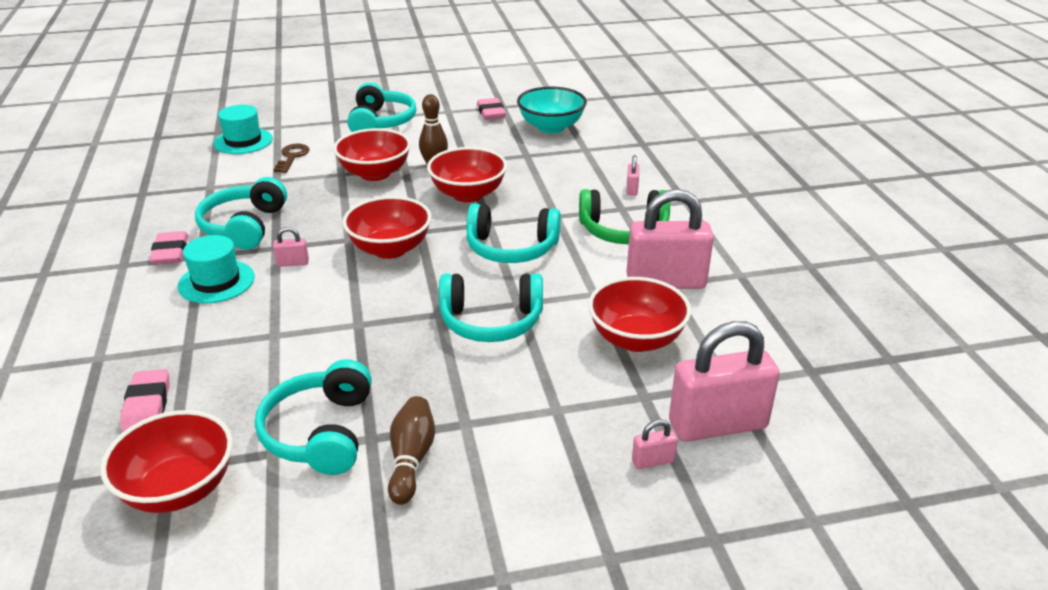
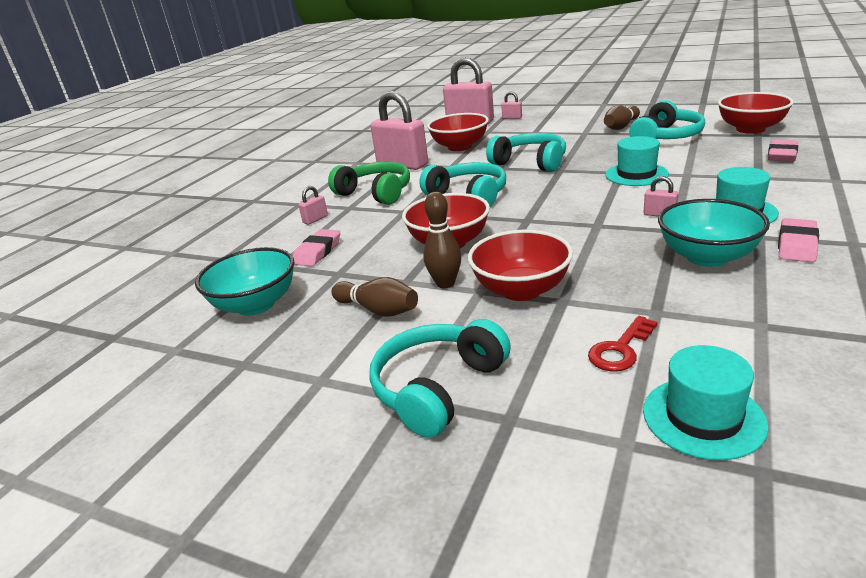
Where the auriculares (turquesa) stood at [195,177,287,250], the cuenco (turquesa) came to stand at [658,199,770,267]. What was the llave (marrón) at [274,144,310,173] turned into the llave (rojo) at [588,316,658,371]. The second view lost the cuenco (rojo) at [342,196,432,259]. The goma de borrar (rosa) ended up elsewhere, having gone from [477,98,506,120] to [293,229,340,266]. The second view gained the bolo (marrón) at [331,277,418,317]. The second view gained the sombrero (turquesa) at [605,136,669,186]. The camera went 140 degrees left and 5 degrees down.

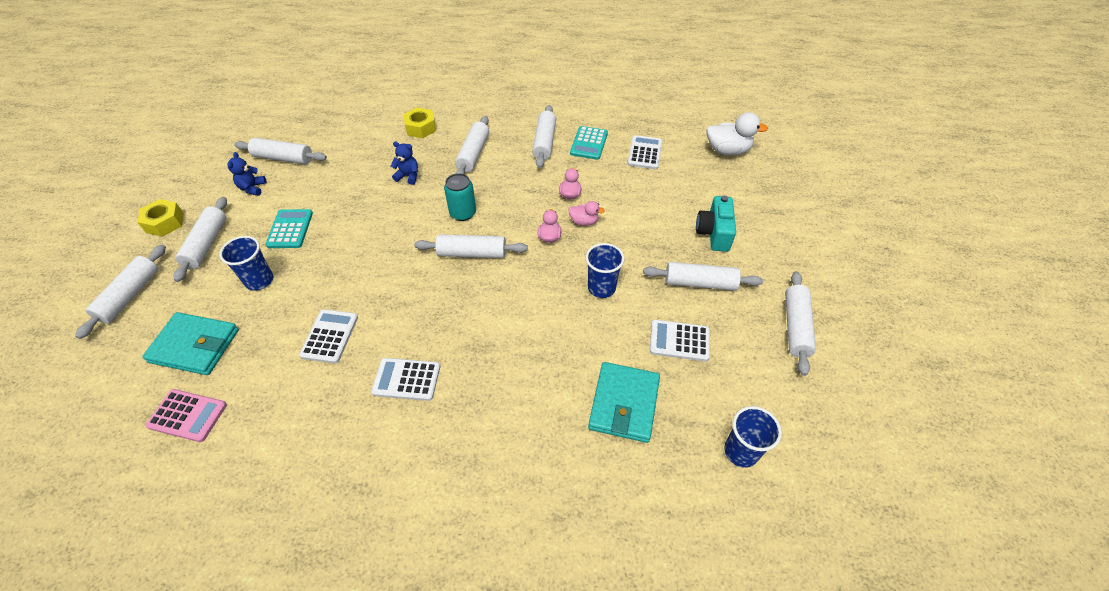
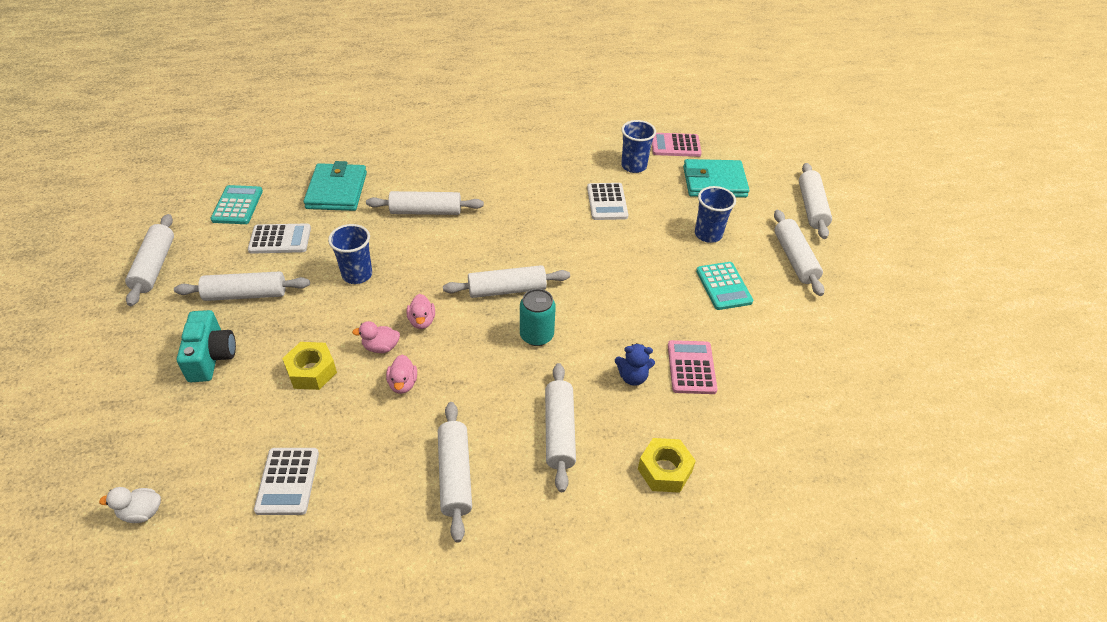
The tuerca (amarillo) ended up elsewhere, having gone from [137,199,184,237] to [282,342,337,390]. The second view lost the osito (azul) at [227,152,267,196]. The rodillo (blanco) ended up elsewhere, having gone from [234,138,327,164] to [366,191,484,215]. The second view lost the calculadora (blanco) at [371,358,440,401]. The calculadora (turquesa) ended up elsewhere, having gone from [570,126,608,160] to [210,185,263,224]. The size of the pato (blanco) at [706,112,768,155] changed by a factor of 0.56. The vaso (azul) ended up elsewhere, having gone from [724,406,782,468] to [621,120,656,173]. The second view gained the calculadora (rosa) at [668,340,718,394]. The camera went 165 degrees right and 5 degrees down.

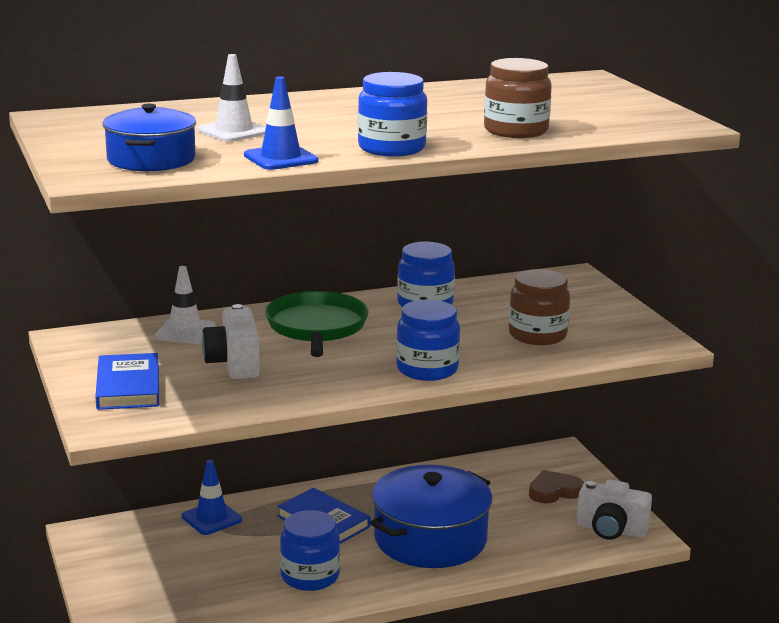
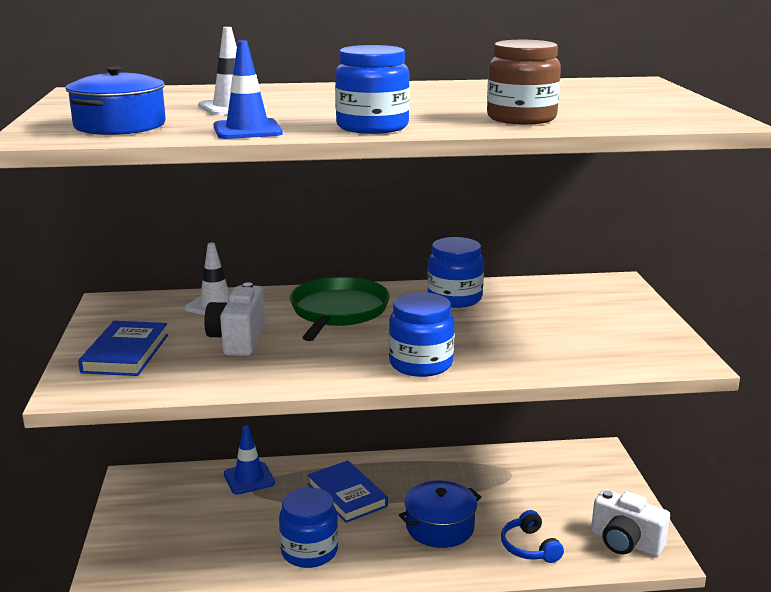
The size of the olla (azul) at [370,465,492,568] changed by a factor of 0.62. The second view lost the tarro (marrón) at [509,269,570,345]. The second view lost the corazón (marrón) at [529,470,584,503]. The second view gained the auriculares (azul) at [501,510,564,563]. The camera went 15 degrees right and 0 degrees up.

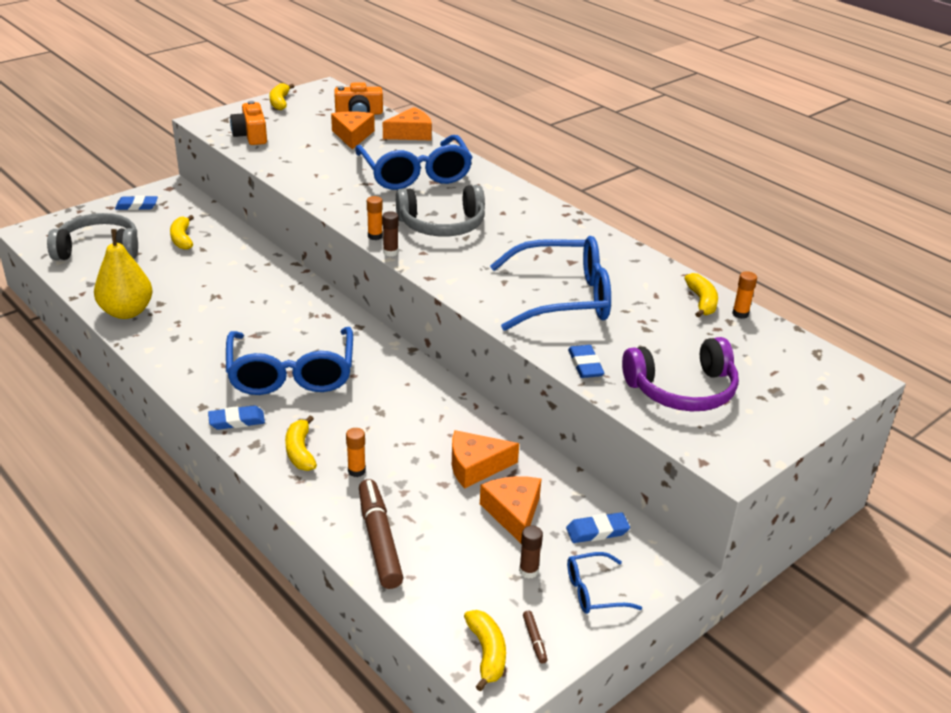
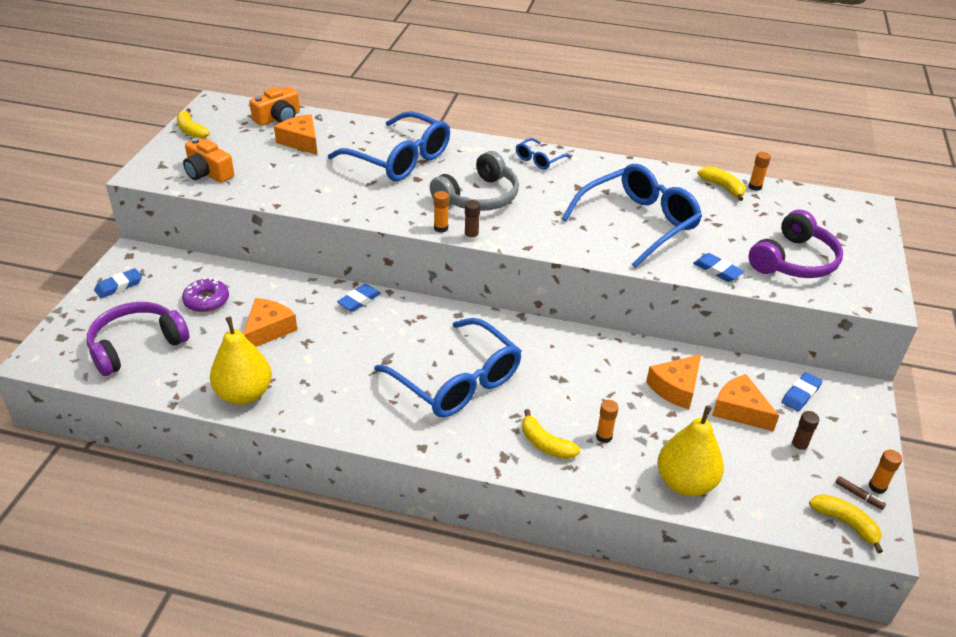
What was the auriculares (gris) at [47,213,138,260] turned into the auriculares (morado) at [87,302,189,376]. Where the plátano (amarillo) stood at [170,215,194,250], the rosquilla (morado) came to stand at [182,278,229,312]. The goma de borrar (azul) ended up elsewhere, having gone from [208,405,265,430] to [337,284,381,312]. Where the rotulador (marrón) stood at [359,479,403,589], the pera (amarillo) came to stand at [657,405,724,496]. The queso (naranja) ended up elsewhere, having gone from [383,107,432,140] to [243,298,297,347]. The gafas (azul) ended up elsewhere, having gone from [567,552,642,614] to [516,138,571,170]. The second view gained the barra de pegamento (naranja) at [869,450,902,494]. The camera went 35 degrees left and 5 degrees up.

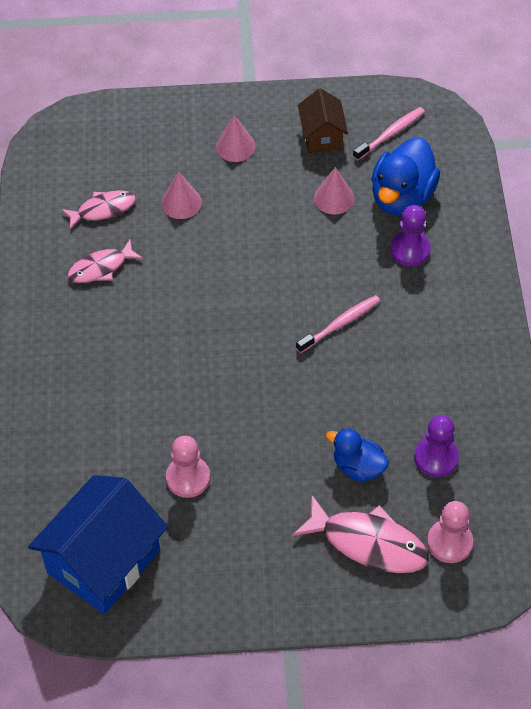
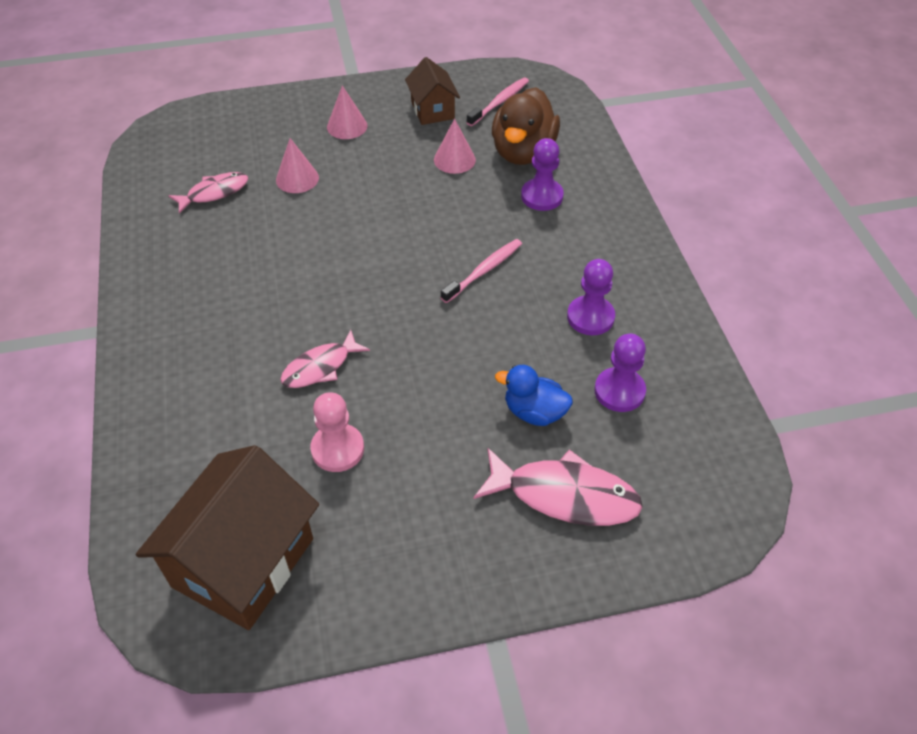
What was the casa (azul) at [28,475,168,614] turned into the casa (marrón) at [136,445,319,630]. The pez (rosa) ended up elsewhere, having gone from [67,239,143,283] to [280,330,370,388]. What was the pato (azul) at [371,137,440,215] turned into the pato (marrón) at [492,87,560,165]. The second view lost the peón (rosa) at [427,501,473,563]. The second view gained the peón (morado) at [567,259,615,335]. The camera went 10 degrees left and 5 degrees down.

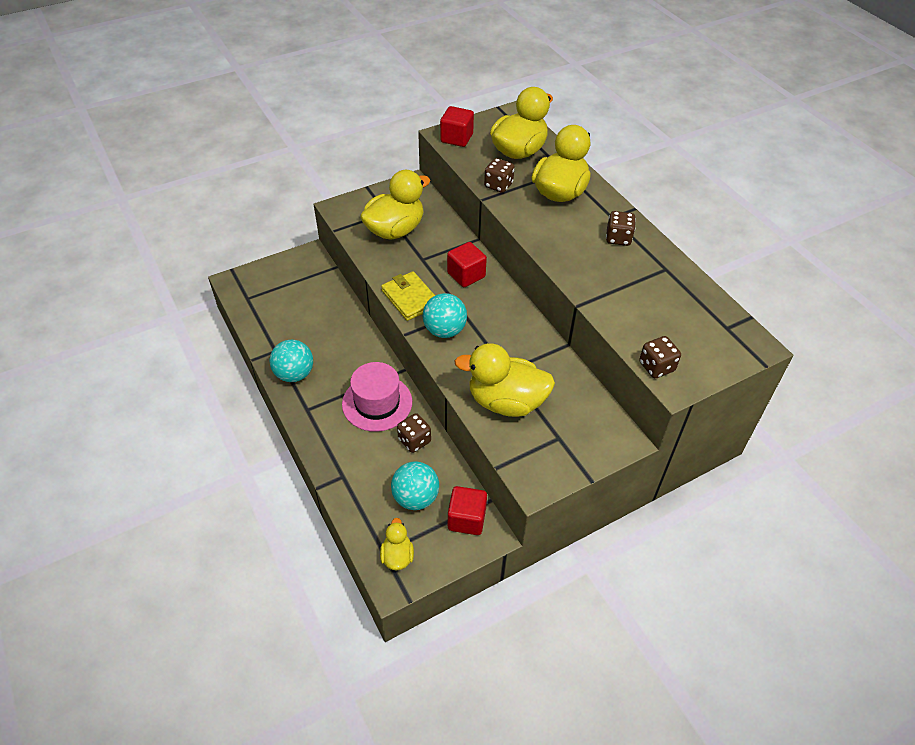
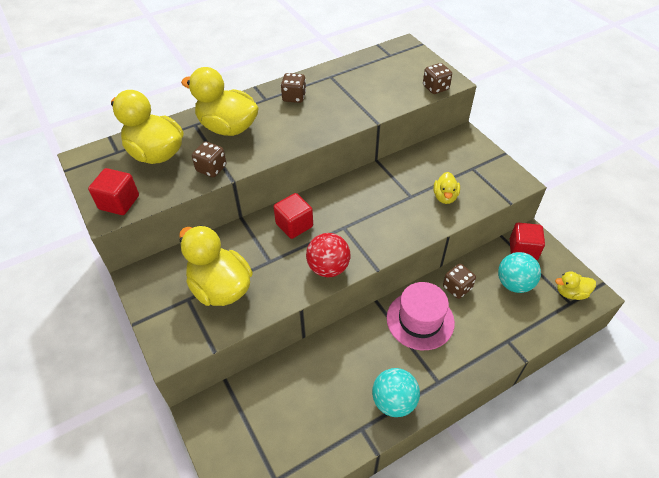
Where the cartera (amarillo) stood at [381,271,435,321], the pelota (rojo) came to stand at [306,233,350,277]. The second view lost the pelota (turquesa) at [423,293,467,338]. The size of the pato (amarillo) at [454,343,555,417] changed by a factor of 0.50. The camera went 90 degrees left and 0 degrees up.

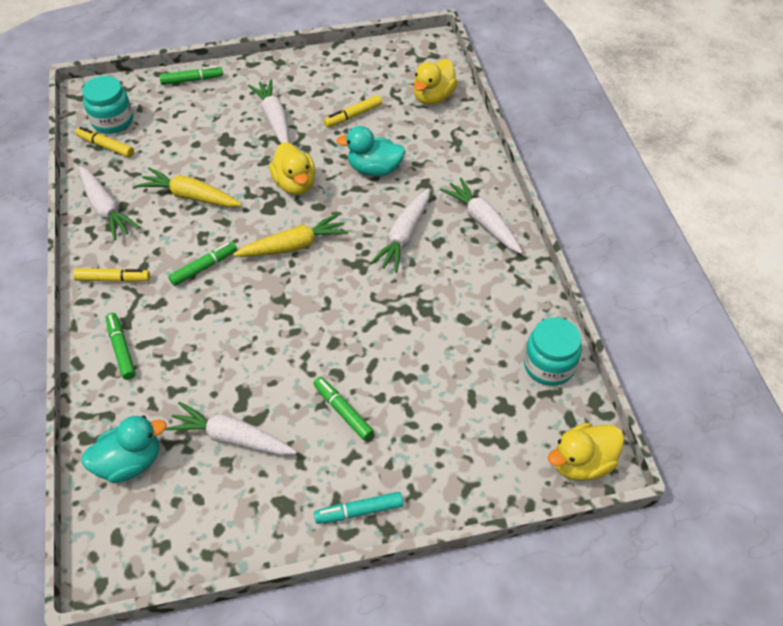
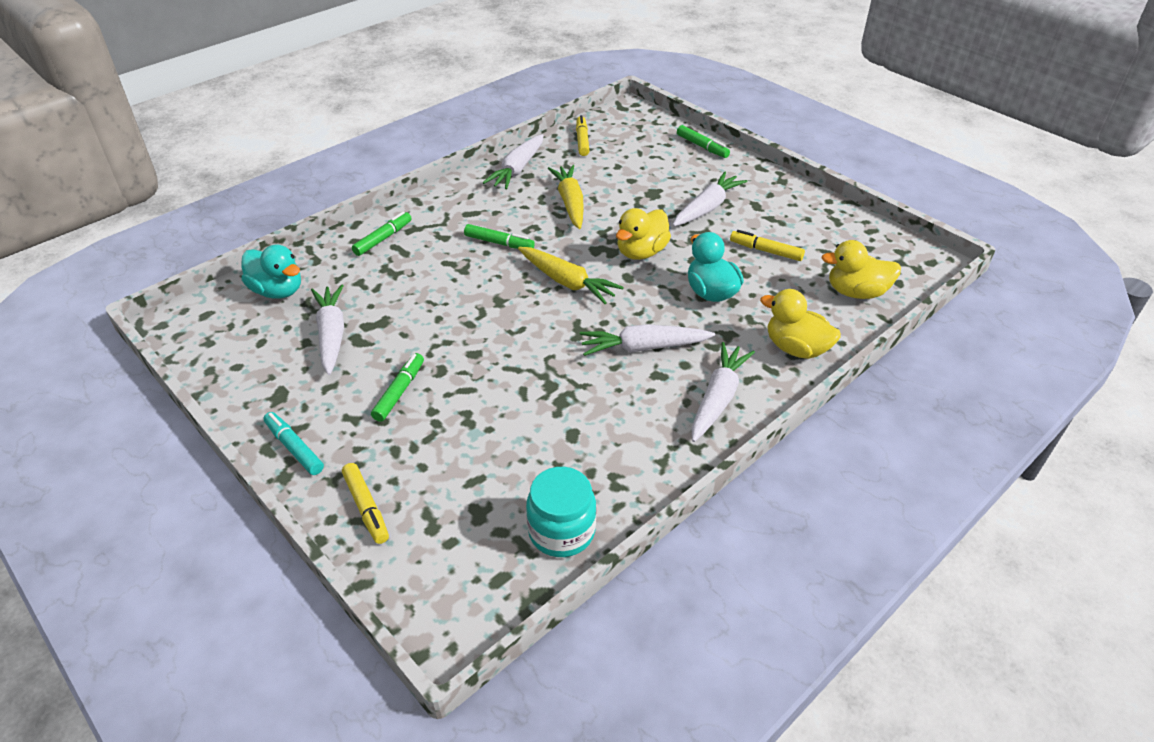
The rotulador (amarillo) ended up elsewhere, having gone from [73,268,150,282] to [342,463,389,544]. The second view lost the tarro (turquesa) at [82,76,133,134]. The pato (amarillo) ended up elsewhere, having gone from [548,423,624,481] to [760,289,841,359]. The camera went 60 degrees right and 10 degrees down.

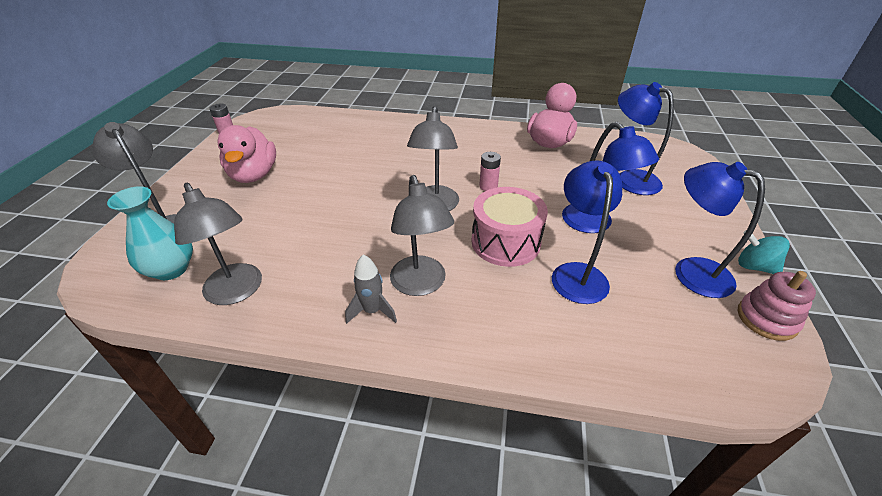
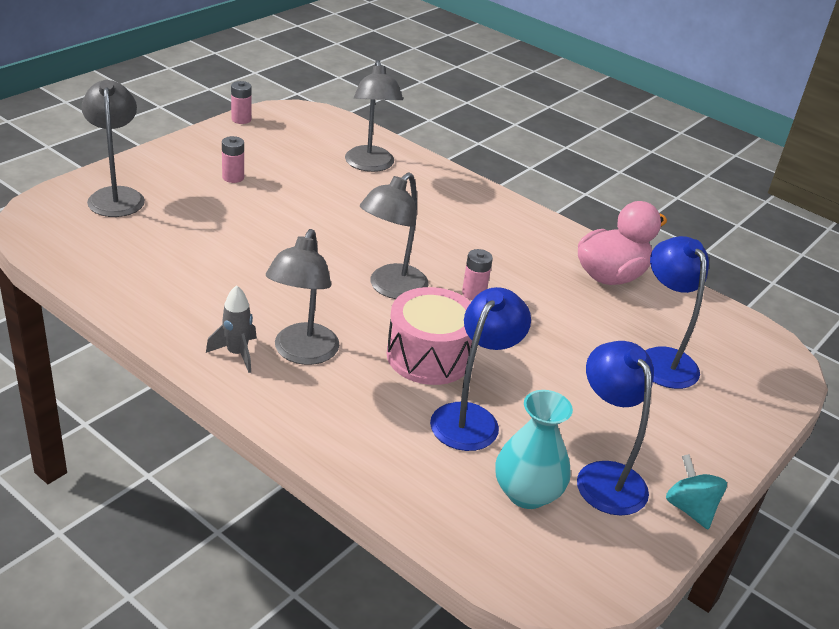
The florero (turquesa) ended up elsewhere, having gone from [107,186,193,280] to [495,390,573,509]. The lámpara (gris) ended up elsewhere, having gone from [174,183,262,305] to [345,60,403,172]. Where the pato (rosa) stood at [217,125,276,183], the pila (rosa) came to stand at [222,136,244,183]. The second view lost the lámpara (azul) at [562,122,659,233]. The second view lost the juguete apilable (rosa) at [738,271,816,341]. The camera went 25 degrees right and 5 degrees down.

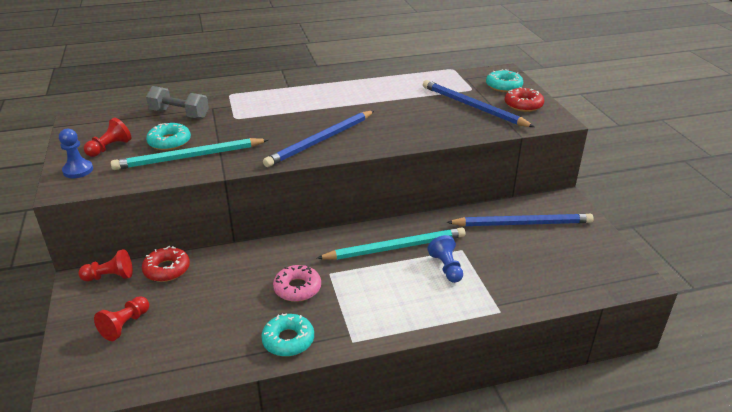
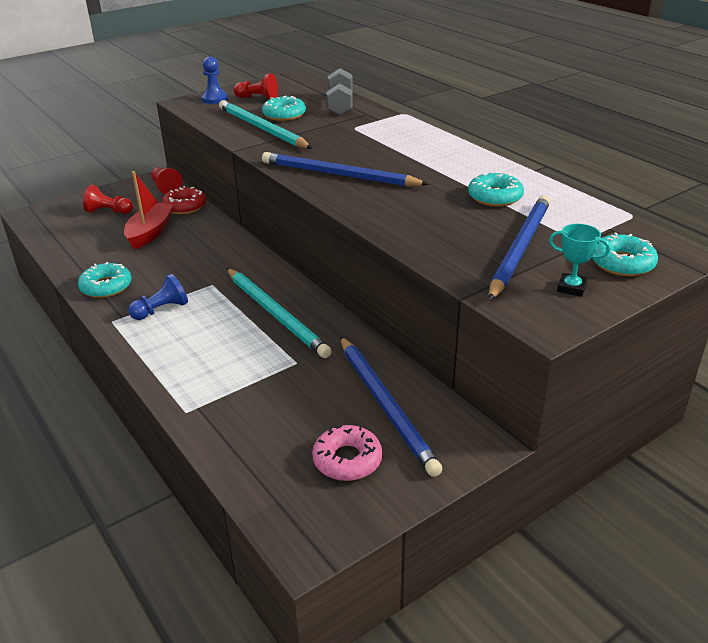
The rosquilla (rosa) ended up elsewhere, having gone from [273,265,321,302] to [312,425,382,481]. The peón (azul) ended up elsewhere, having gone from [427,235,463,283] to [128,274,188,320]. Where the rosquilla (rojo) stood at [505,87,544,112], the trofeo (turquesa) came to stand at [549,224,610,297]. The second view gained the barco (rojo) at [124,171,174,250]. The second view gained the rosquilla (turquesa) at [468,171,524,207]. The camera went 70 degrees right and 0 degrees up.

